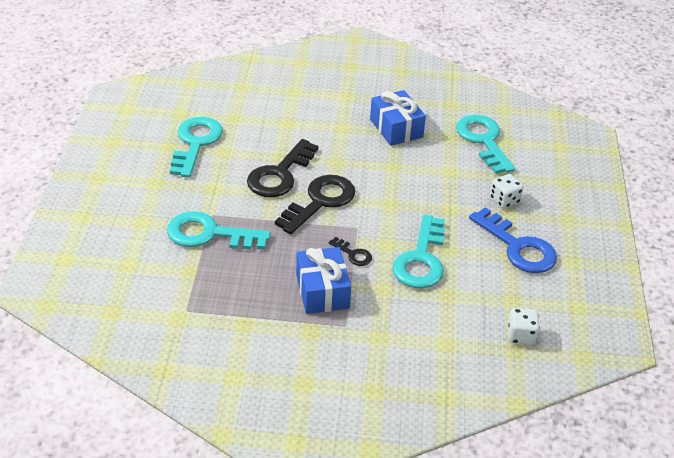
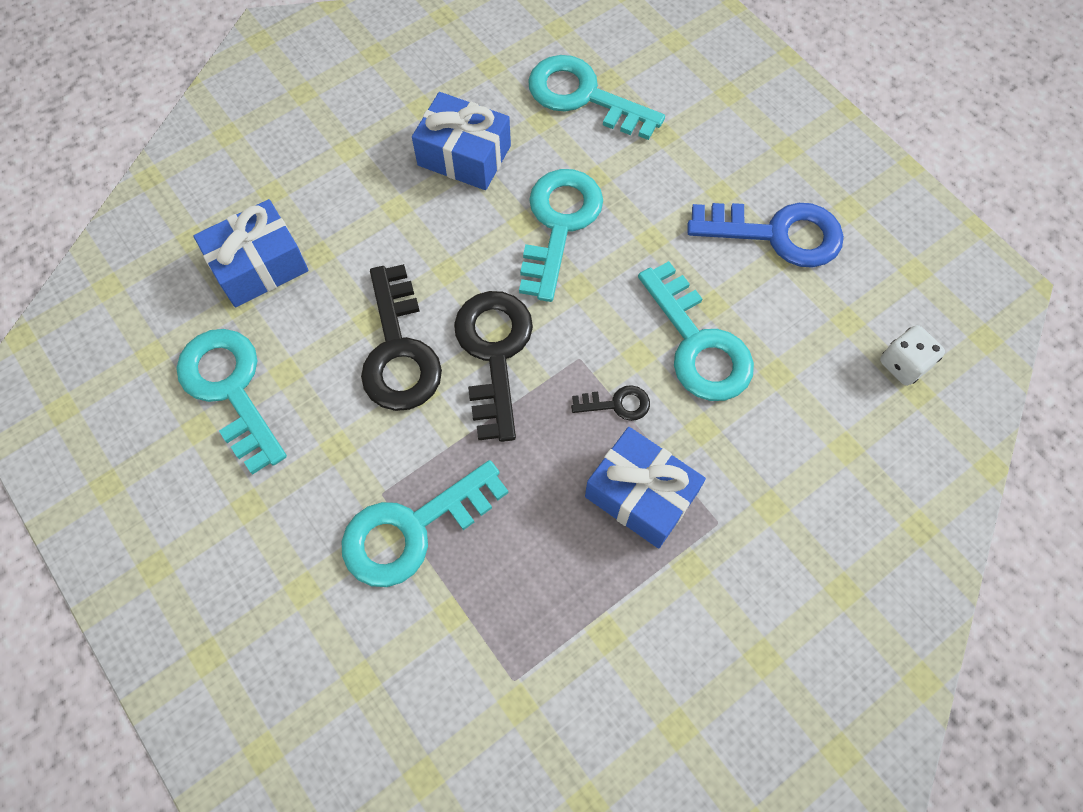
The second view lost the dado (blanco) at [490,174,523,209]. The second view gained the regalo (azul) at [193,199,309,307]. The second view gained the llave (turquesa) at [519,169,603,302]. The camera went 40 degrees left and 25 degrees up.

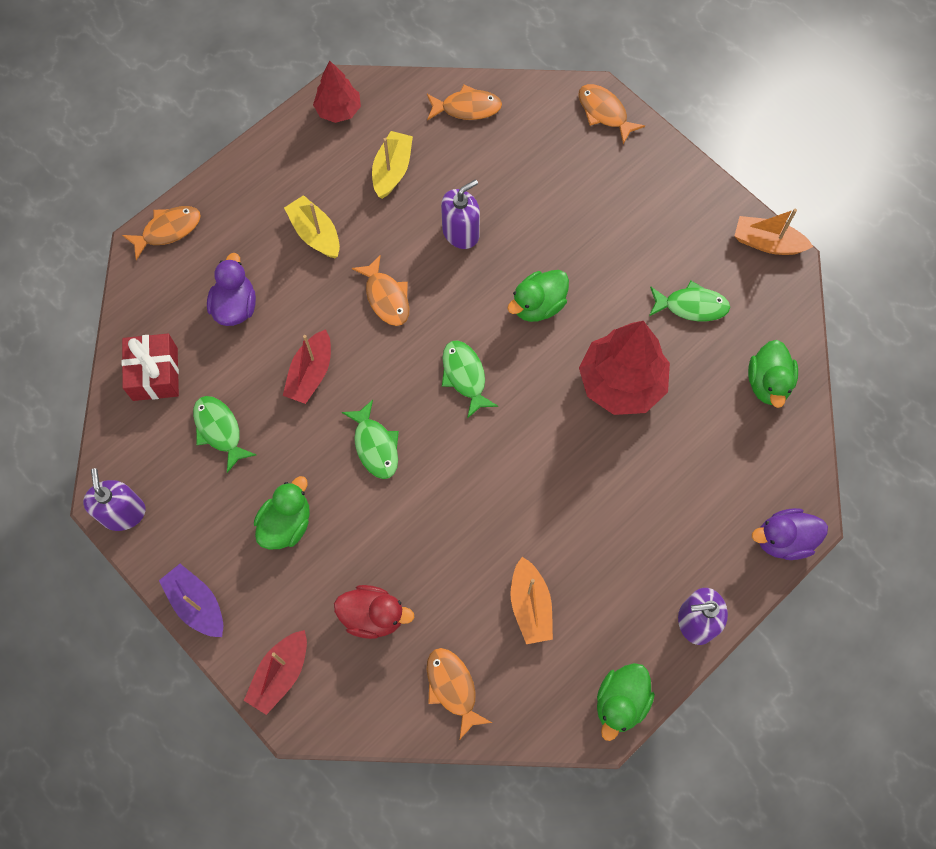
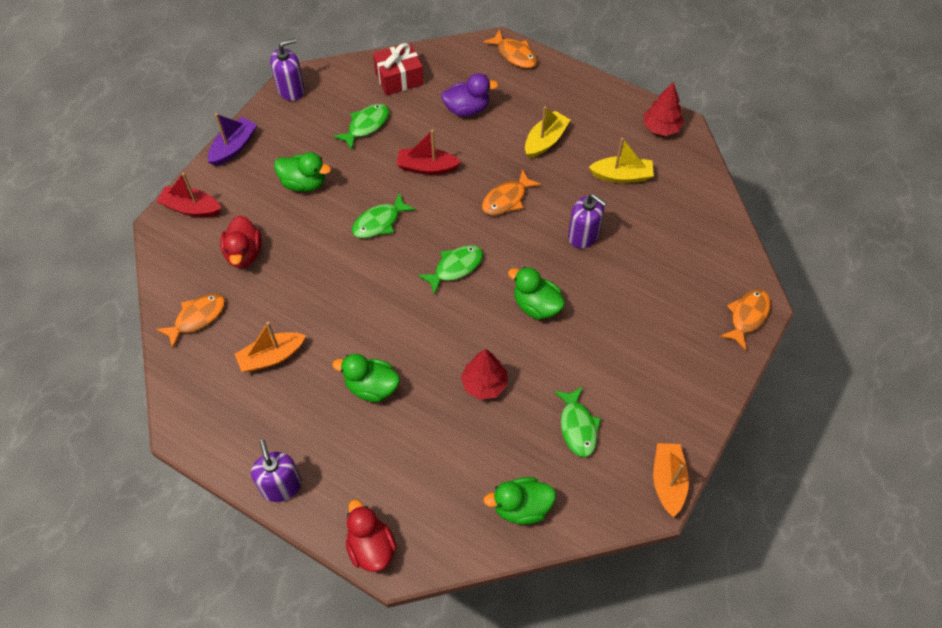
The second view lost the pez (naranja) at [427,85,502,120]. The size of the árbol (rojo) at [579,321,670,415] changed by a factor of 0.58. The pato (verde) ended up elsewhere, having gone from [597,663,655,741] to [332,354,400,402]. What was the pato (morado) at [752,508,828,560] turned into the pato (rojo) at [346,499,397,572]. The camera went 75 degrees right and 10 degrees down.

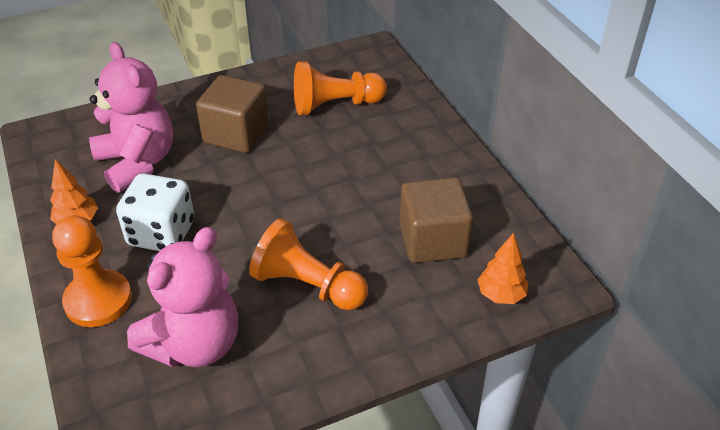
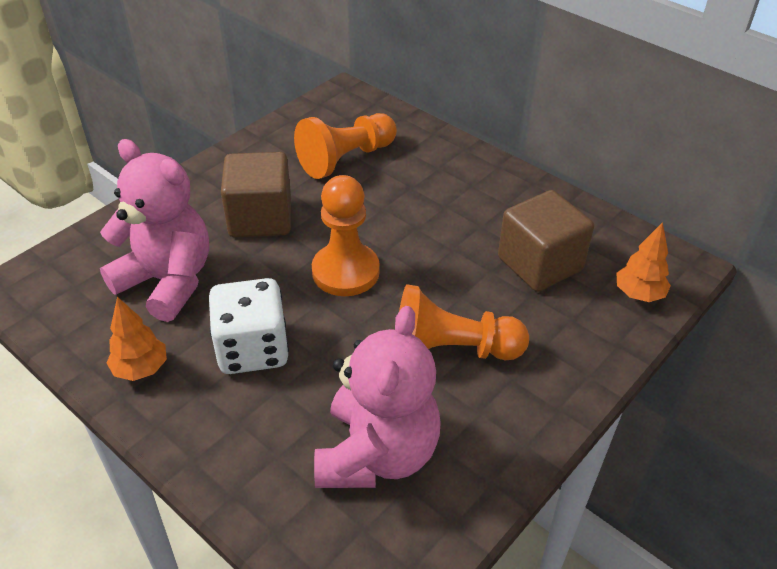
The peón (naranja) ended up elsewhere, having gone from [52,215,132,327] to [312,175,380,296]. The camera went 25 degrees left and 0 degrees up.

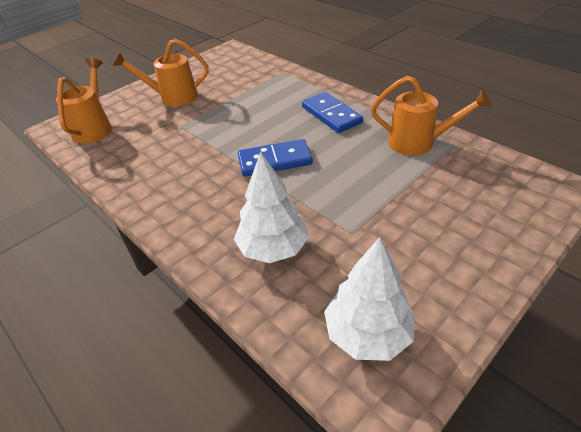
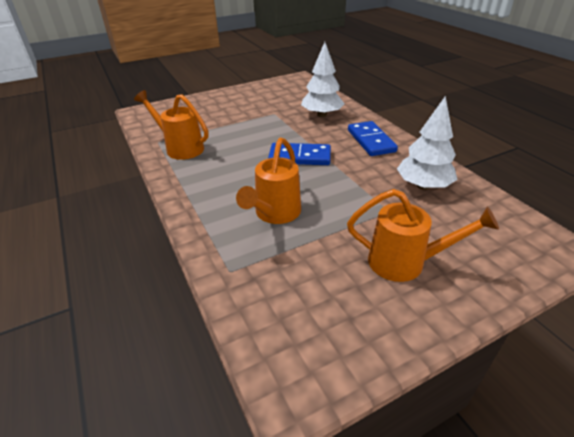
The regadera (naranja) ended up elsewhere, having gone from [56,58,112,144] to [236,138,301,224]. The ficha de dominó (azul) ended up elsewhere, having gone from [302,92,363,133] to [348,121,398,156]. The árbol (blanco) ended up elsewhere, having gone from [324,237,415,361] to [397,96,457,190]. The camera went 165 degrees left and 5 degrees down.

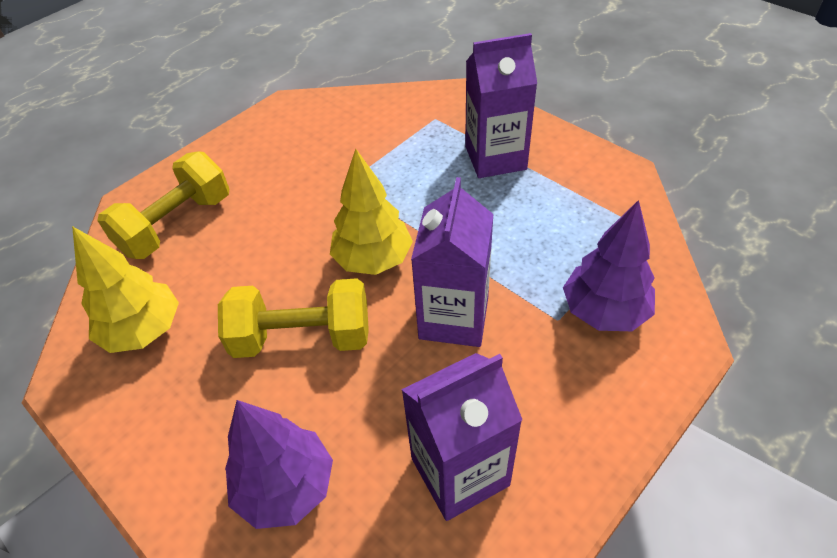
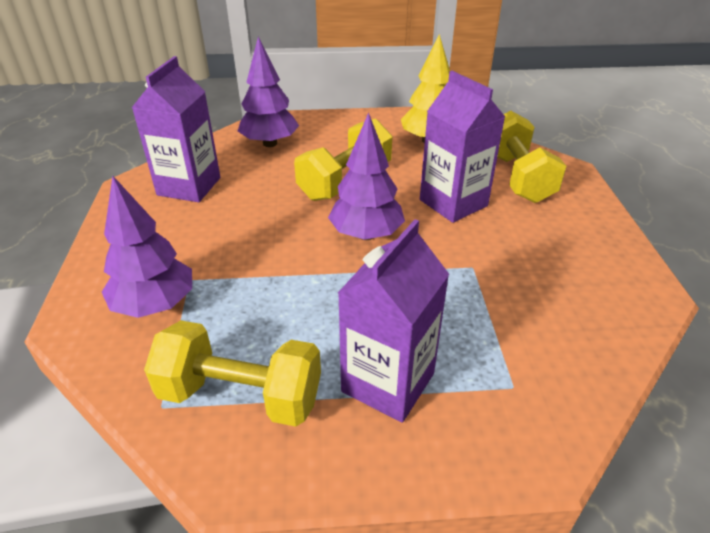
What was the árbol (amarillo) at [330,149,413,275] turned into the árbol (morado) at [328,112,405,240]. The cartón de leche (morado) ended up elsewhere, having gone from [411,177,494,347] to [420,71,505,223]. The second view gained the mancuerna (amarillo) at [144,320,321,427]. The camera went 130 degrees right and 10 degrees down.

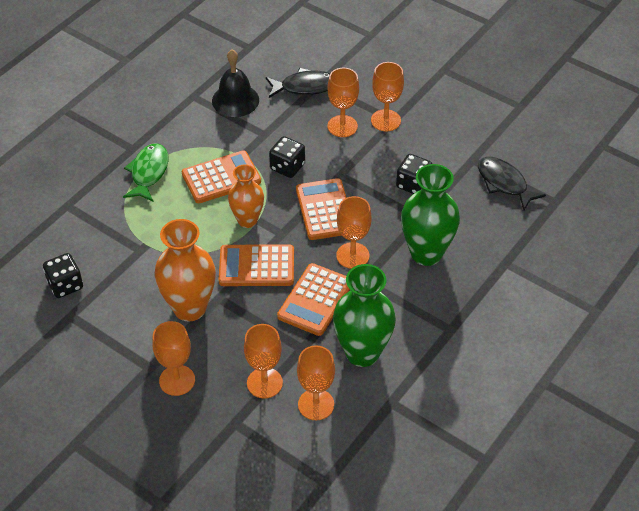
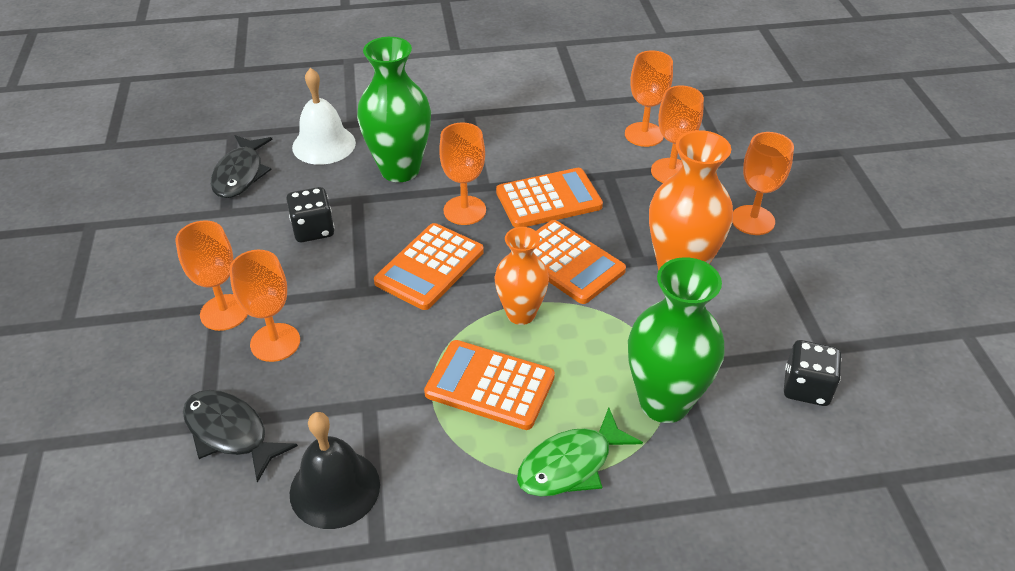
The second view lost the dado (negro) at [269,136,305,178]. The florero (verde) ended up elsewhere, having gone from [333,264,396,367] to [628,257,725,423]. The second view gained the campana (blanco) at [292,68,356,165]. The camera went 135 degrees left and 5 degrees down.

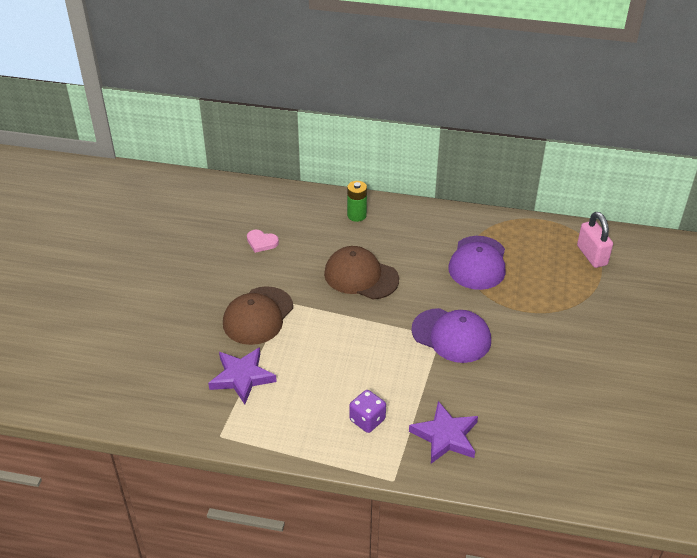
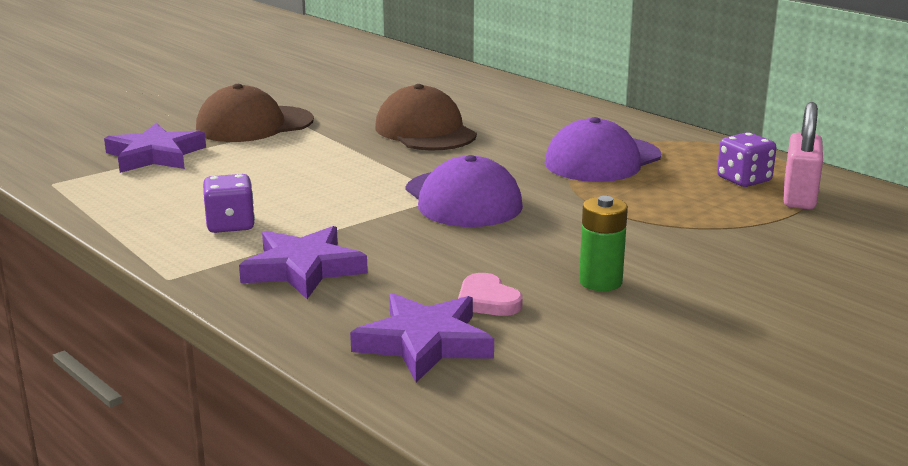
The corazón (rosa) ended up elsewhere, having gone from [247,230,279,253] to [458,273,523,316]. The pila (verde) ended up elsewhere, having gone from [347,181,367,222] to [579,196,628,291]. The second view gained the estrella (morado) at [350,293,494,383]. The second view gained the dado (morado) at [717,132,777,187]. The camera went 35 degrees right and 20 degrees down.

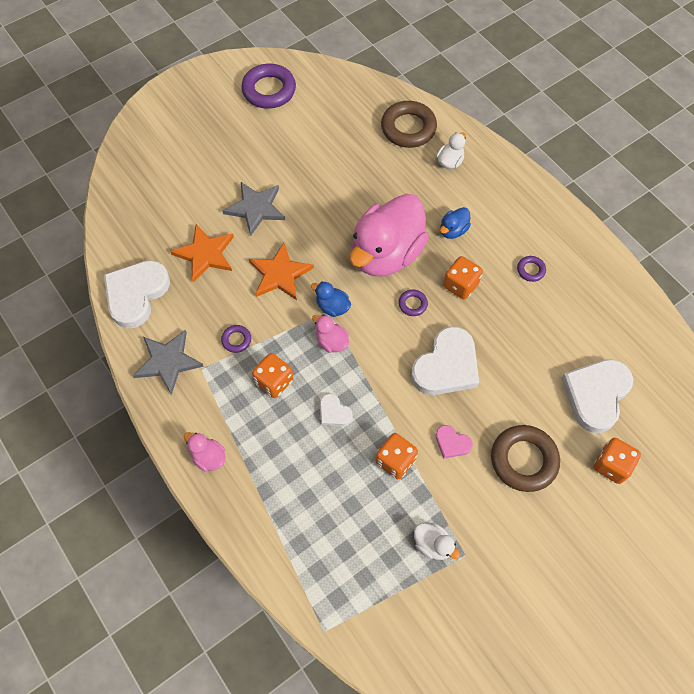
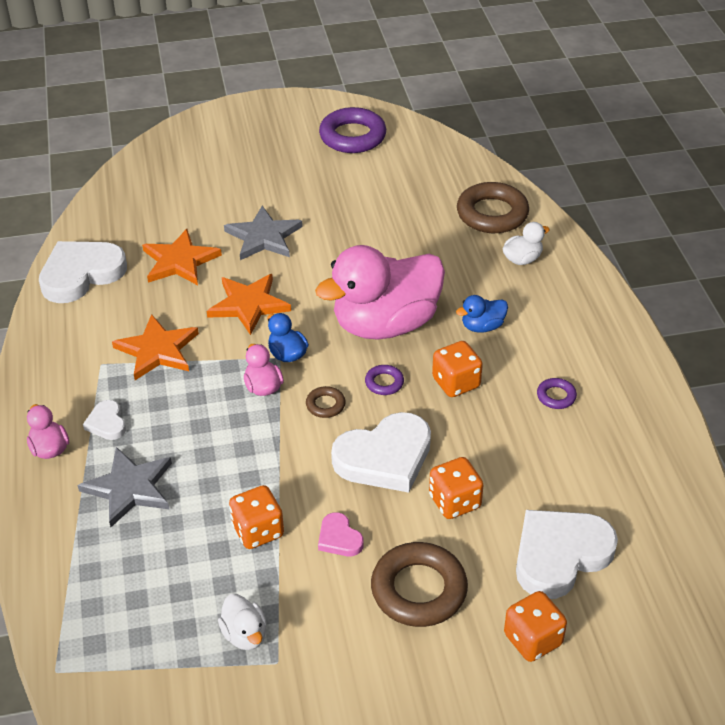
The estrella (gris) ended up elsewhere, having gone from [133,330,204,395] to [78,447,172,527]. Where the anillo (morado) stood at [221,325,251,353], the estrella (naranja) came to stand at [112,314,199,380]. The dado (naranja) ended up elsewhere, having gone from [252,353,293,398] to [429,457,484,519]. The corazón (blanco) ended up elsewhere, having gone from [320,393,353,426] to [83,400,126,440]. The second view gained the anillo (marrón) at [306,386,346,418]. The camera went 25 degrees right and 20 degrees down.

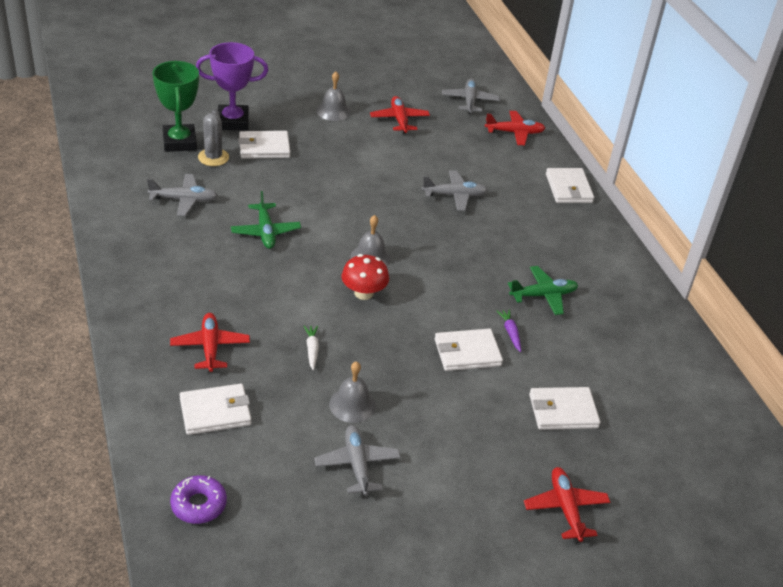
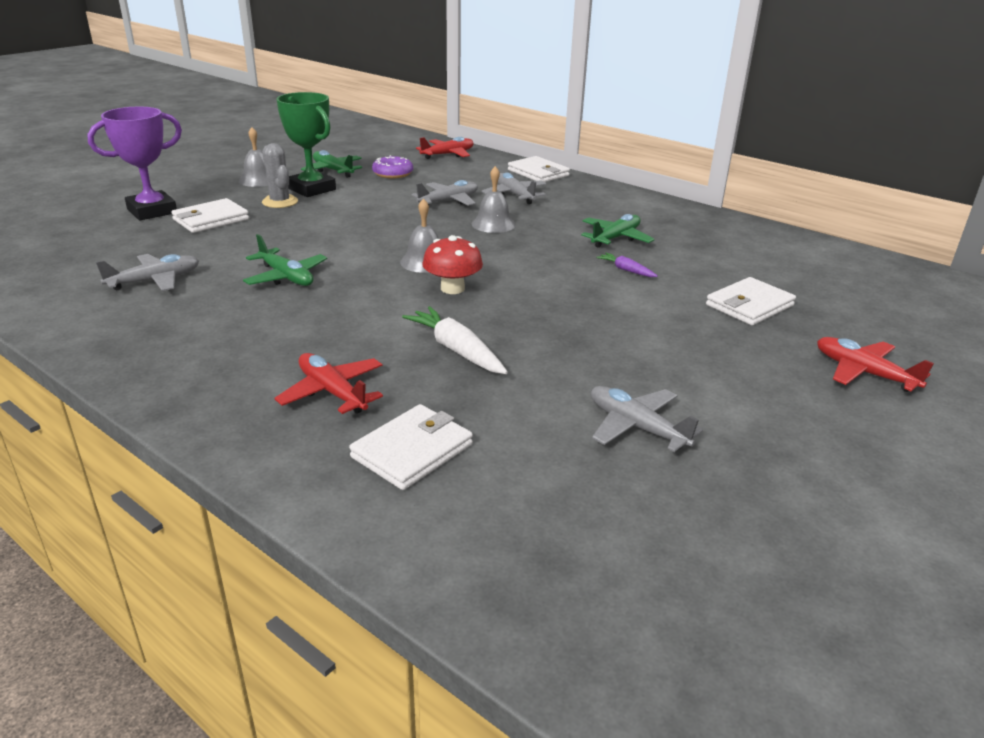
The trofeo (verde) ended up elsewhere, having gone from [152,61,199,152] to [276,92,336,197]. The rosquilla (morado) ended up elsewhere, having gone from [170,475,227,524] to [372,155,413,179]. The cactus (gris) ended up elsewhere, having gone from [198,109,229,166] to [262,143,298,208]. The size of the zanahoria (blanco) at [304,325,319,370] changed by a factor of 1.78. The campana (gris) ended up elsewhere, having gone from [329,361,376,423] to [472,166,516,233]. What was the avión (rojo) at [370,96,430,134] turned into the avión (verde) at [301,150,362,178]. The second view lost the cartera (blanco) at [435,328,503,371]. The avión (gris) ended up elsewhere, having gone from [442,79,500,114] to [481,172,547,204]. The camera went 30 degrees left and 10 degrees down.

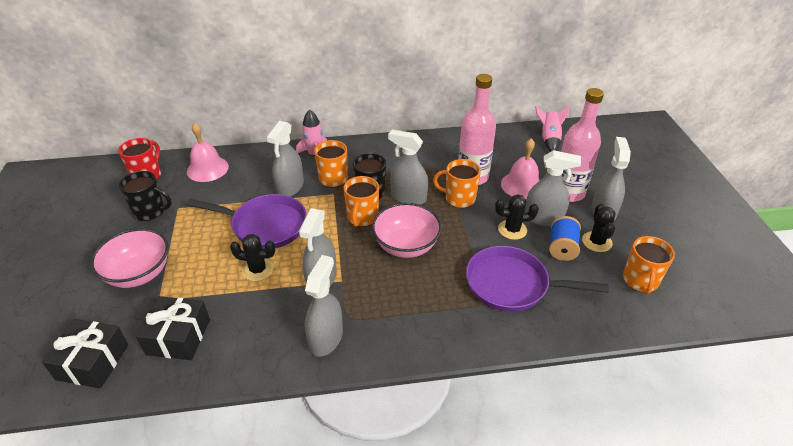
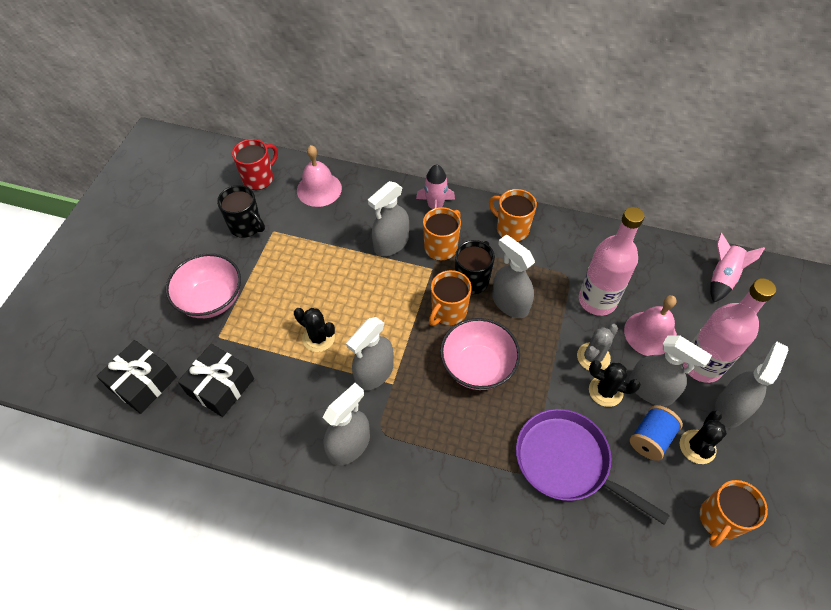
The second view lost the sartén (morado) at [187,194,307,249]. The taza (naranja) ended up elsewhere, having gone from [433,159,481,208] to [489,189,537,242]. The second view gained the cactus (gris) at [577,324,618,370]. The camera went 25 degrees right and 15 degrees up.

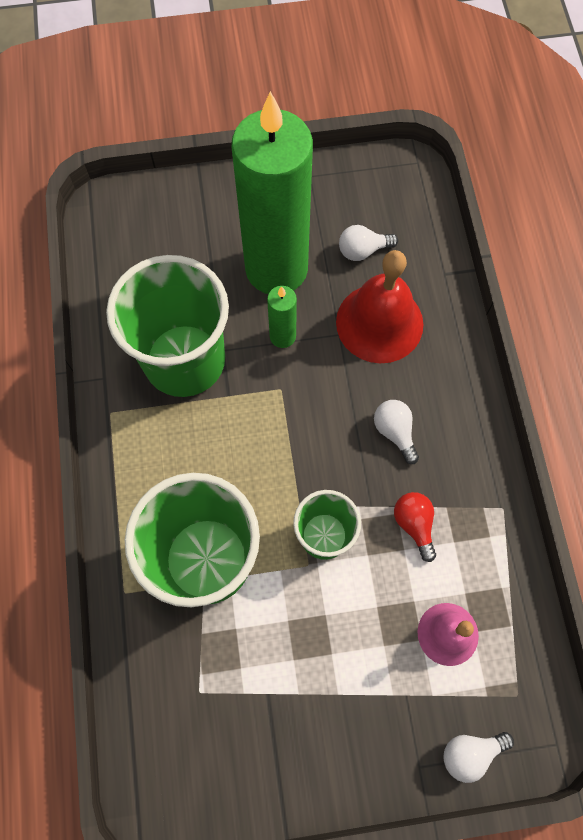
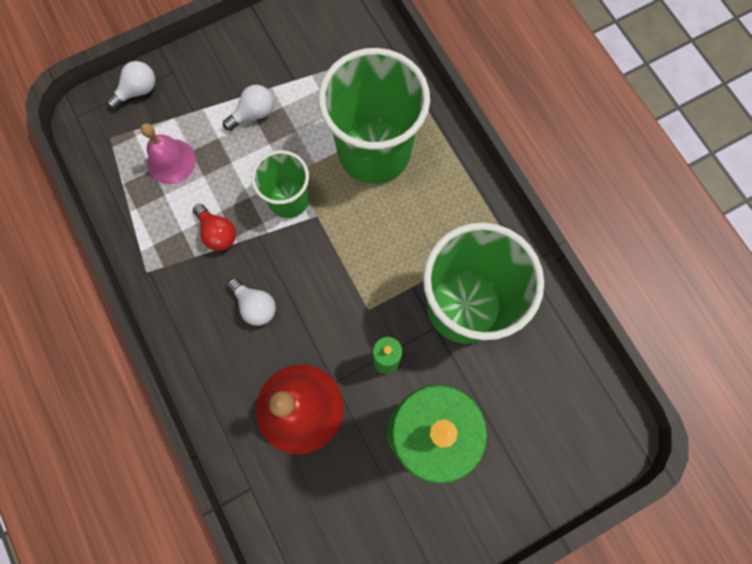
The bombilla (blanco) ended up elsewhere, having gone from [339,225,398,261] to [223,85,273,131]. The camera went 160 degrees right and 5 degrees up.

